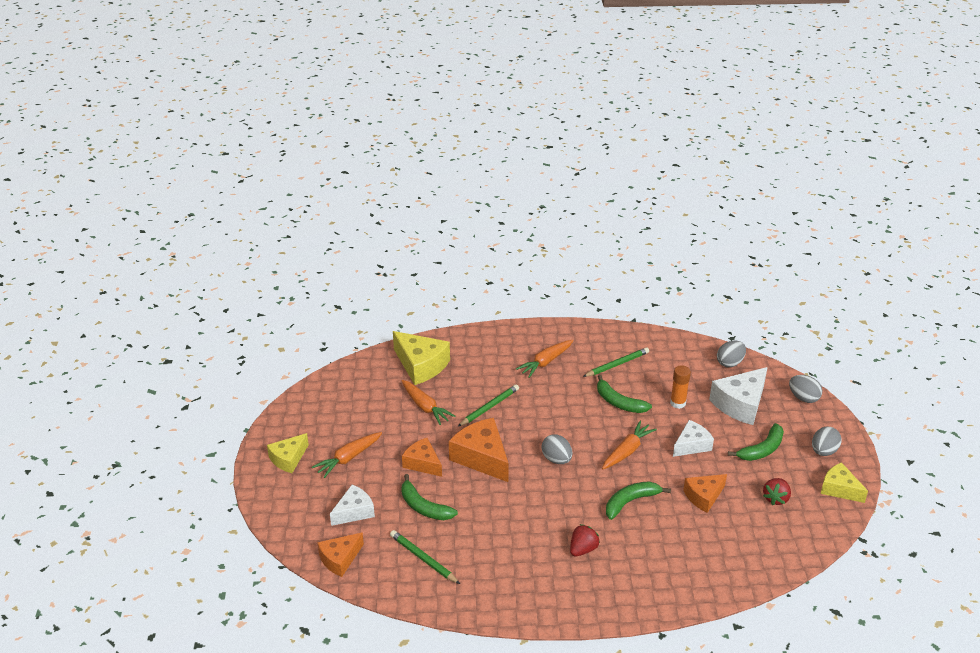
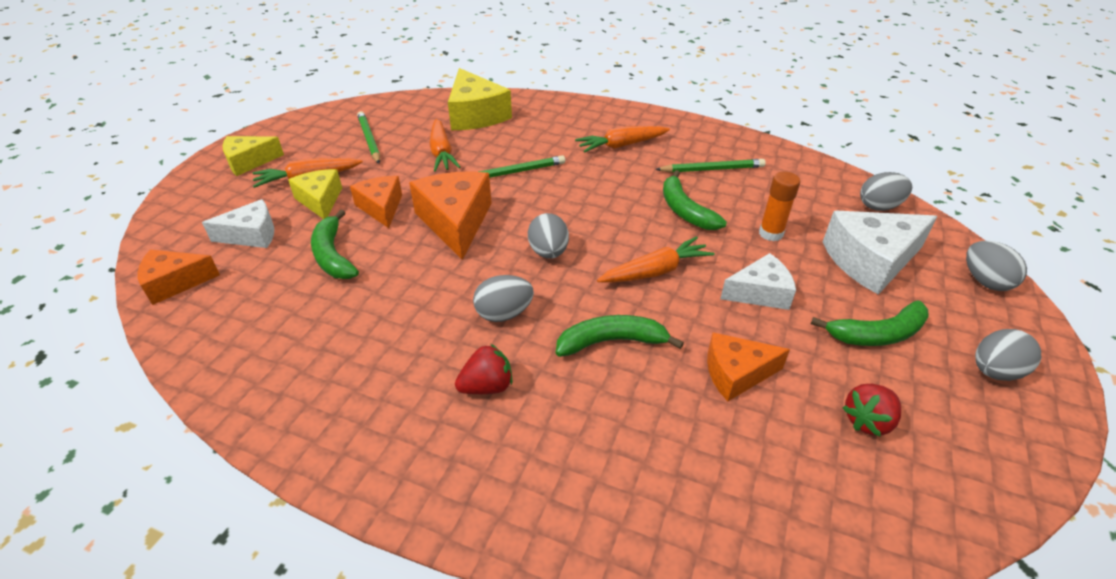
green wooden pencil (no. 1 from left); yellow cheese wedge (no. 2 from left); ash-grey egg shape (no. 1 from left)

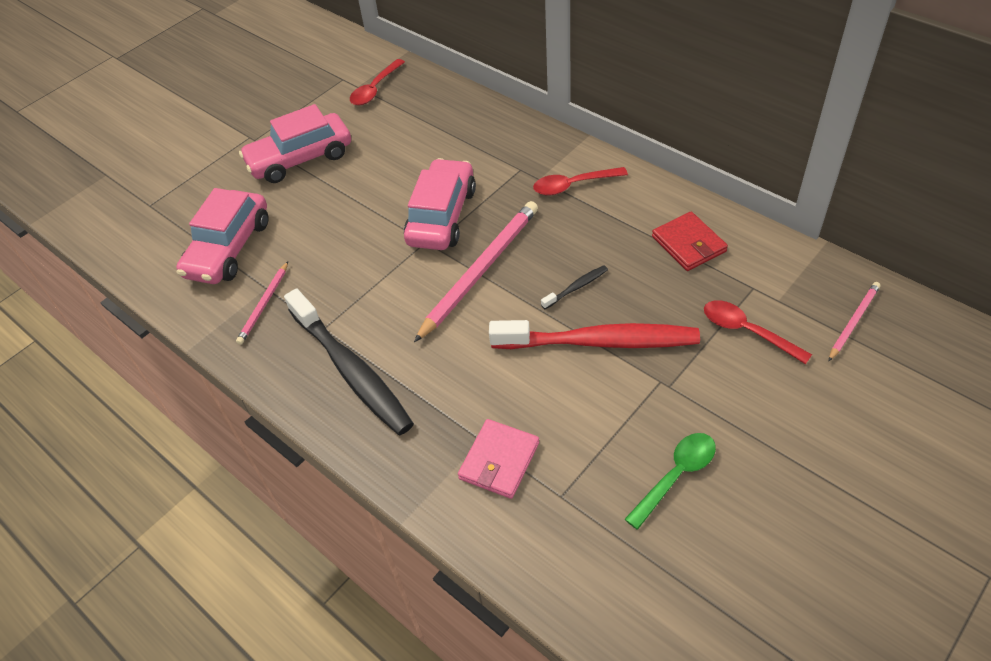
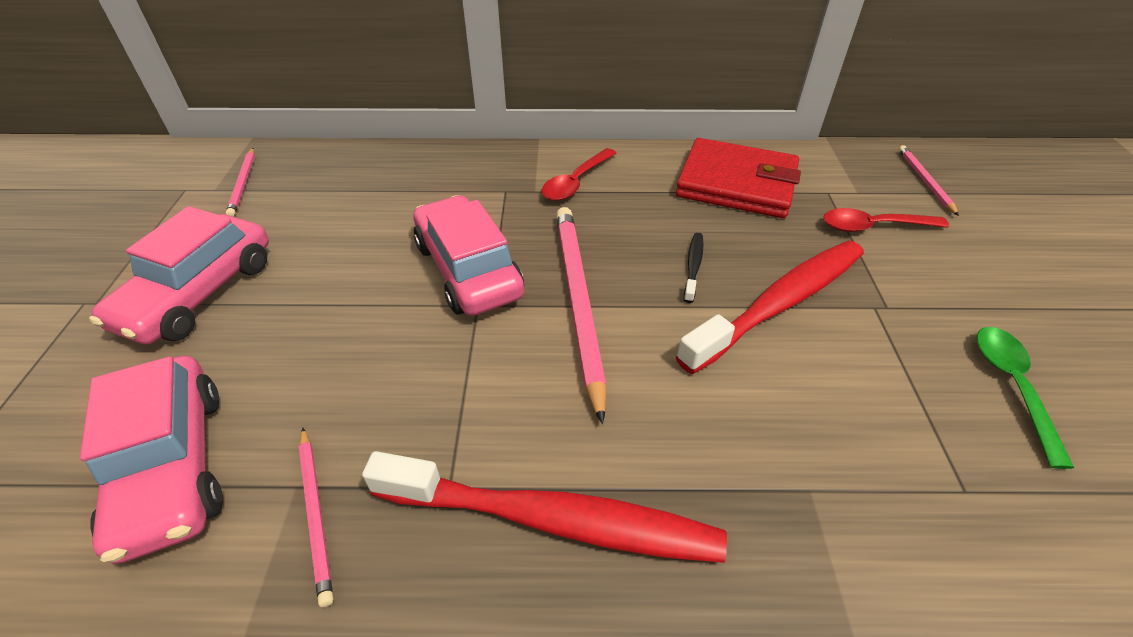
crimson dental brush (no. 1 from left); rose-pink wooden pencil (no. 1 from left); rose-pink wallet; crimson wallet

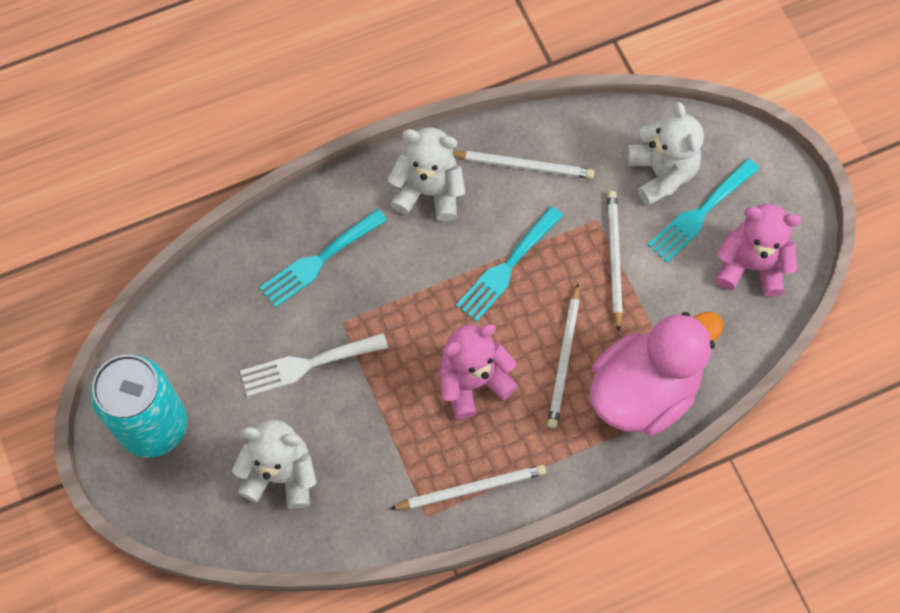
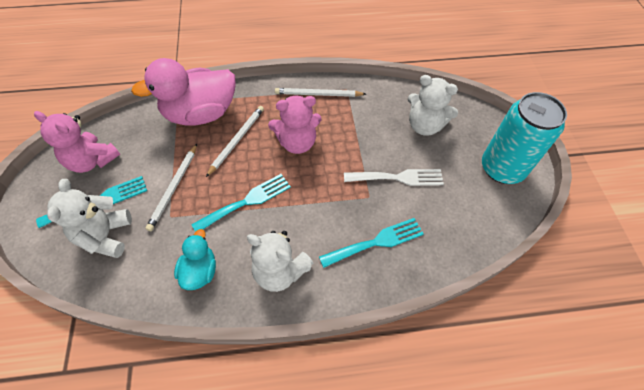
turquoise duck

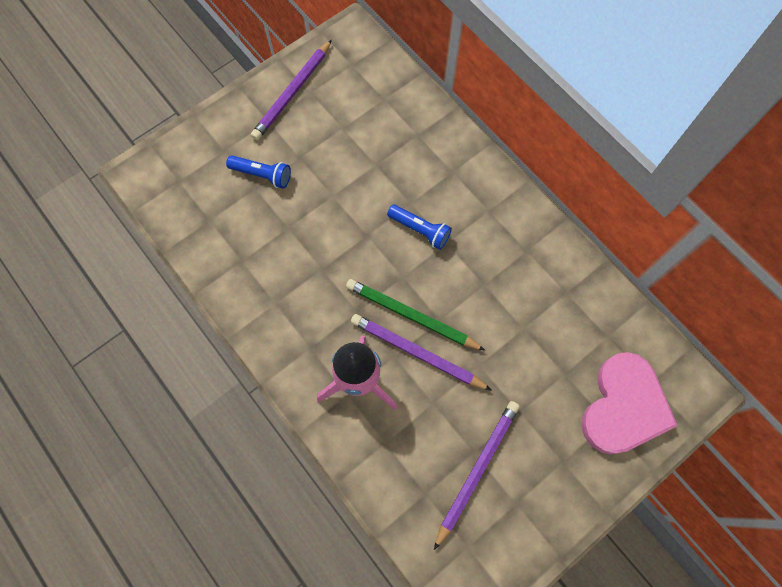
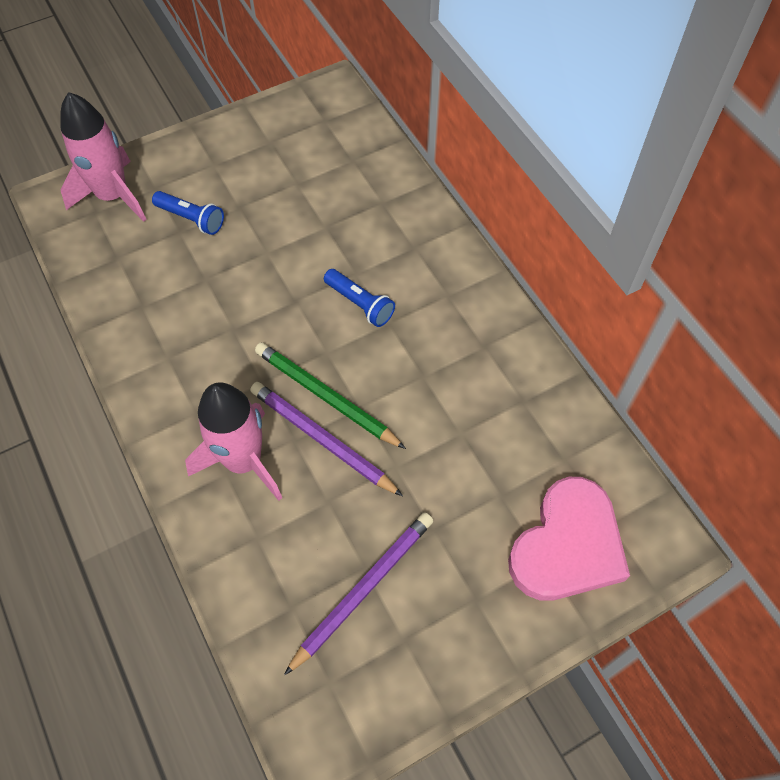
royal purple wooden pencil (no. 1 from left in the first image); rose-pink spaceship (no. 1 from left)

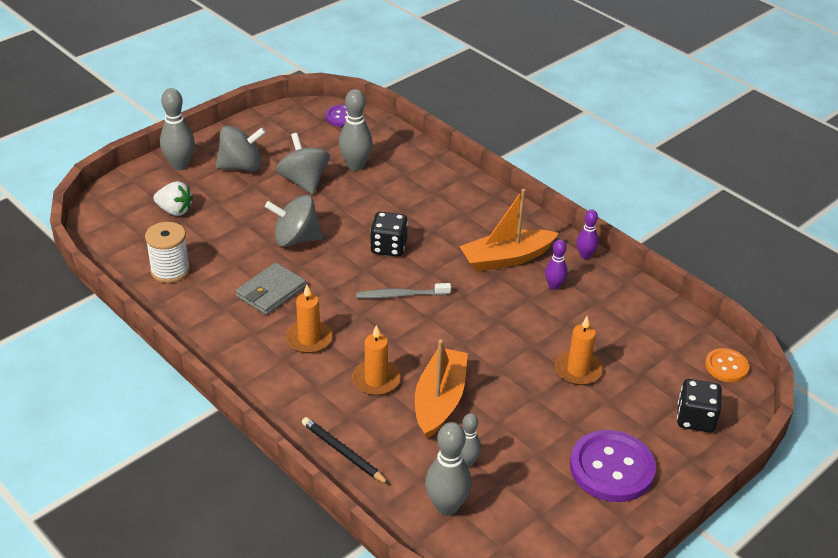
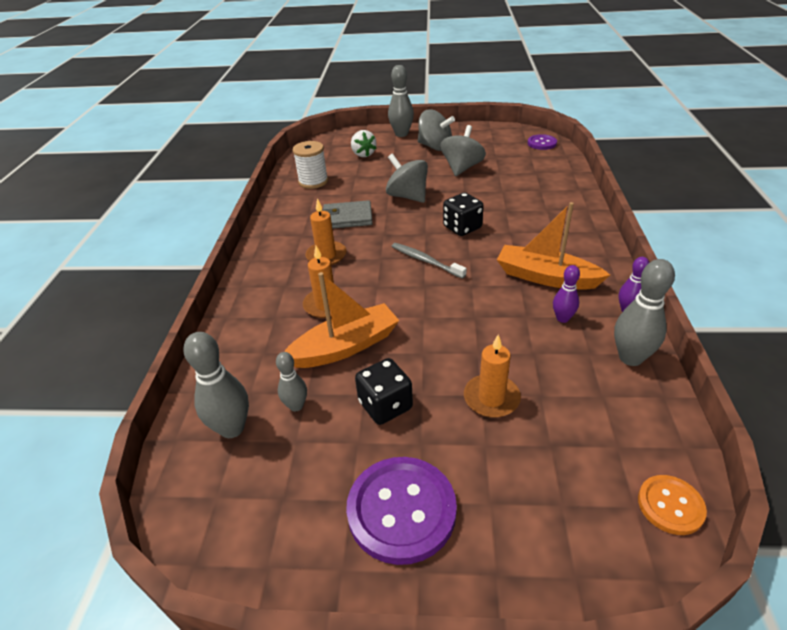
black wooden pencil; ash-grey bowling pin (no. 4 from left); black die (no. 1 from left)

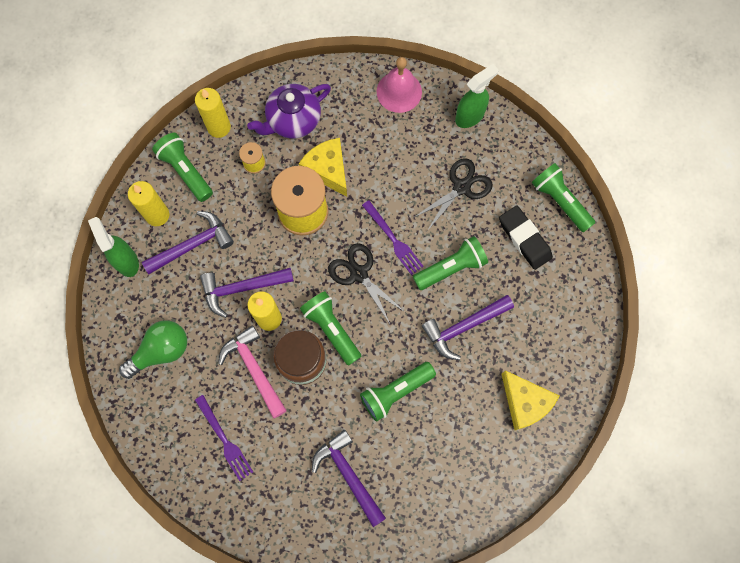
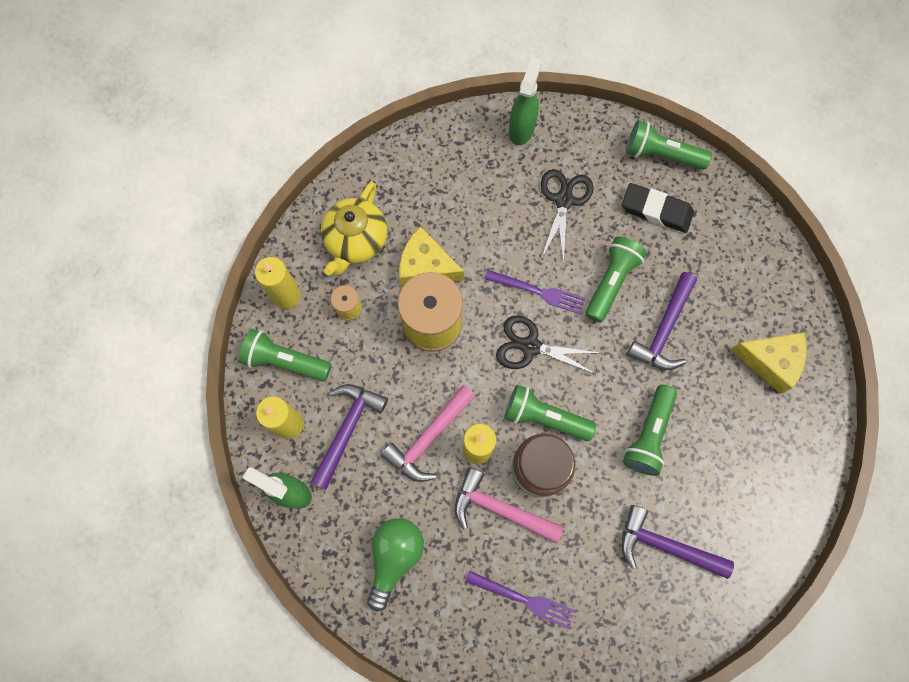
rose-pink carpenter's hammer (no. 1 from left); yellow china teapot; rose-pink hand bell

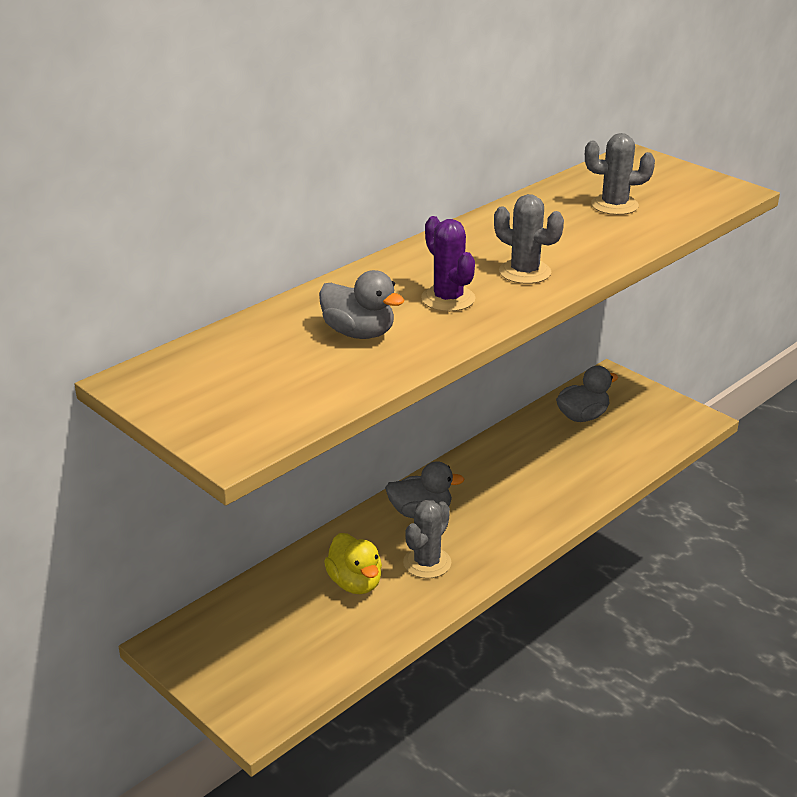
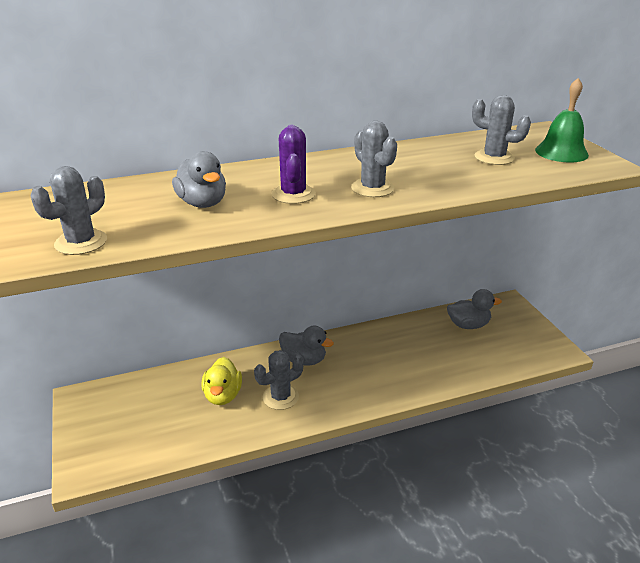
ash-grey saguaro cactus (no. 1 from left); green hand bell

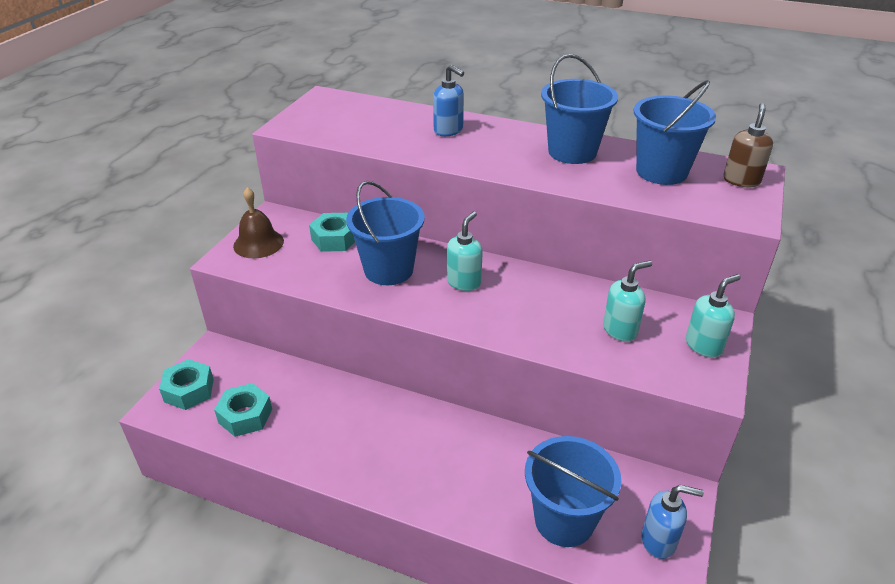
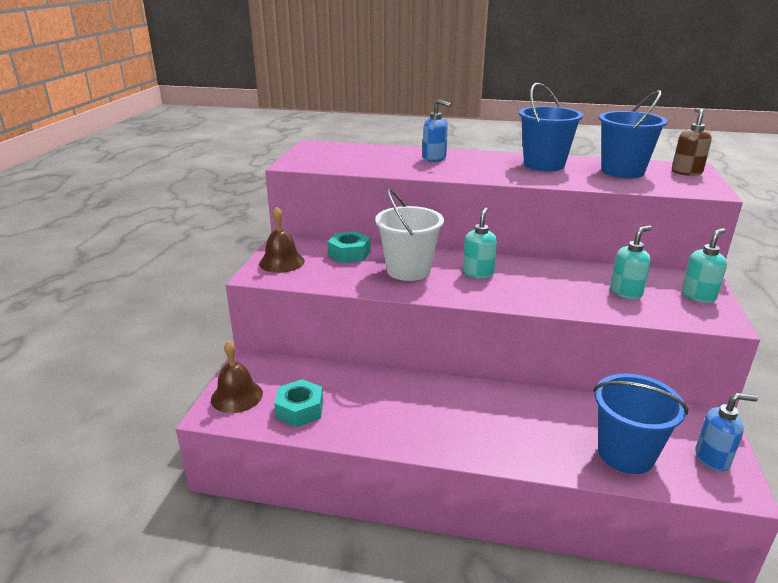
russet hand bell (no. 1 from left); pure white bucket

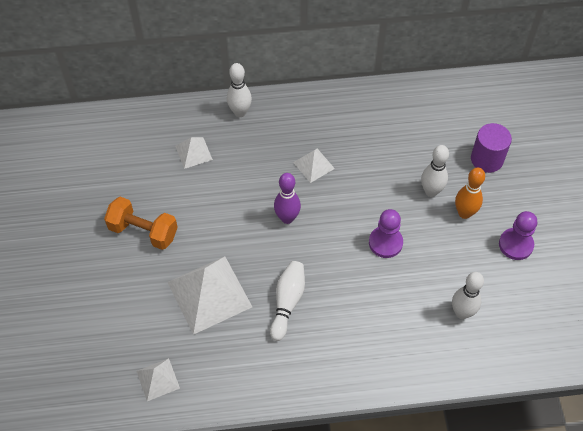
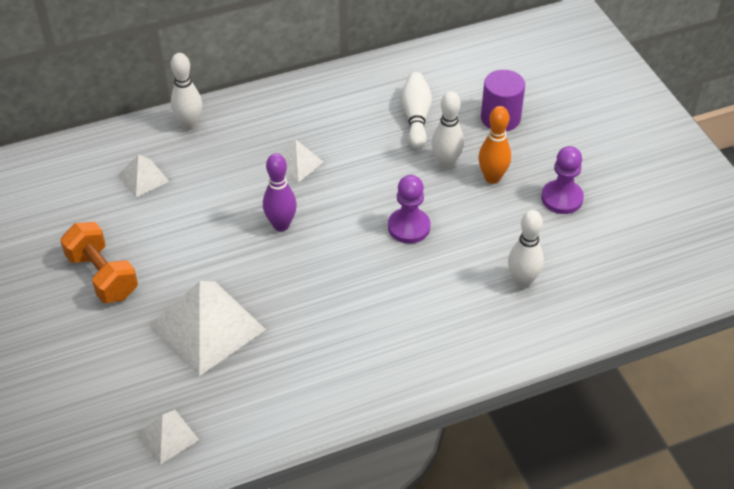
bright orange dumbbell; pure white bowling pin (no. 2 from left)

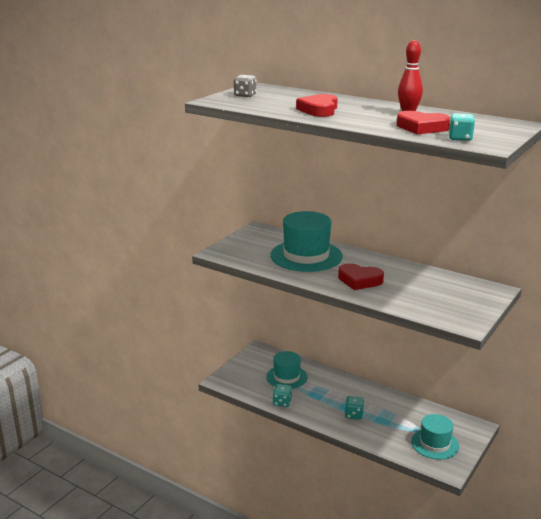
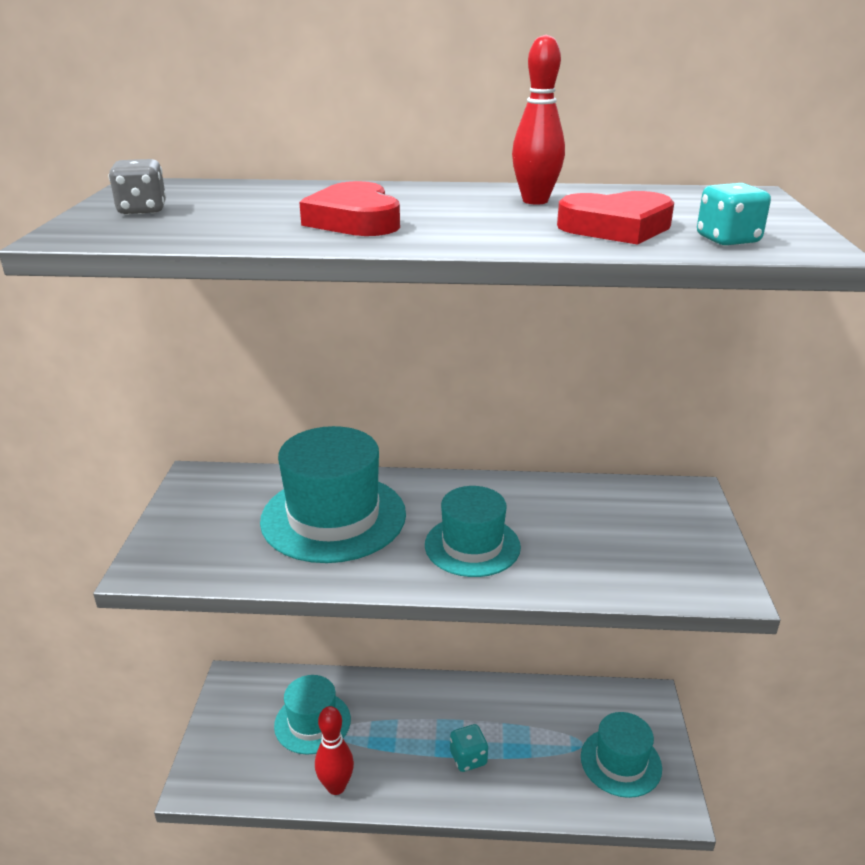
crimson bowling pin (no. 1 from left); turquoise top hat (no. 3 from left)

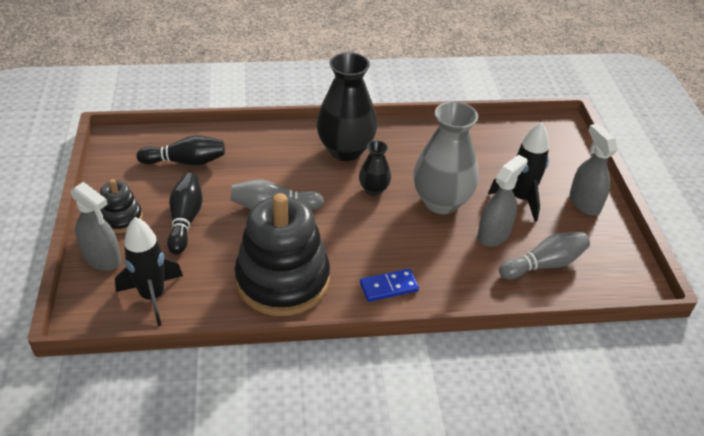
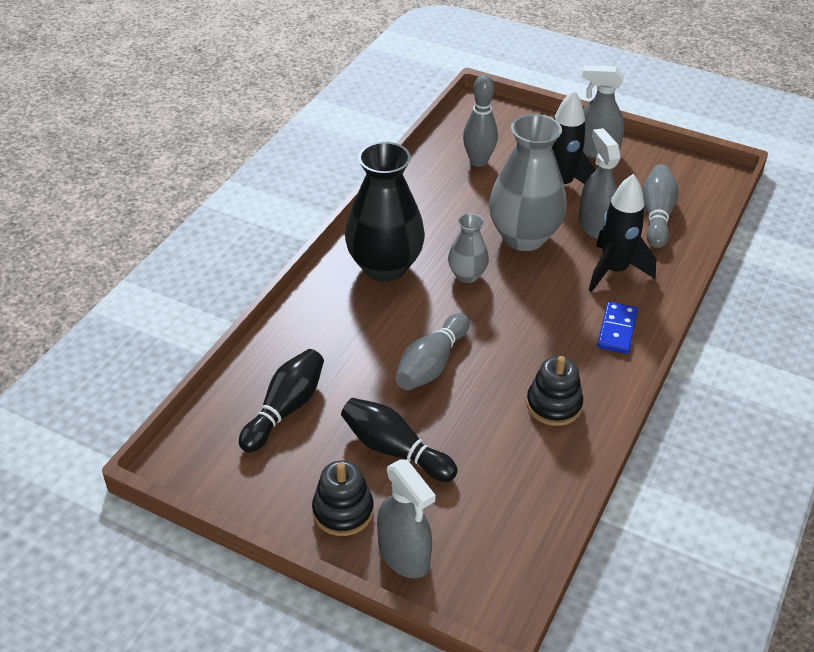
ash-grey spray cleaner (no. 1 from left); black spaceship (no. 2 from left); black stacking rings (no. 2 from left); ash-grey tall vase (no. 1 from left); ash-grey bowling pin (no. 2 from left)

